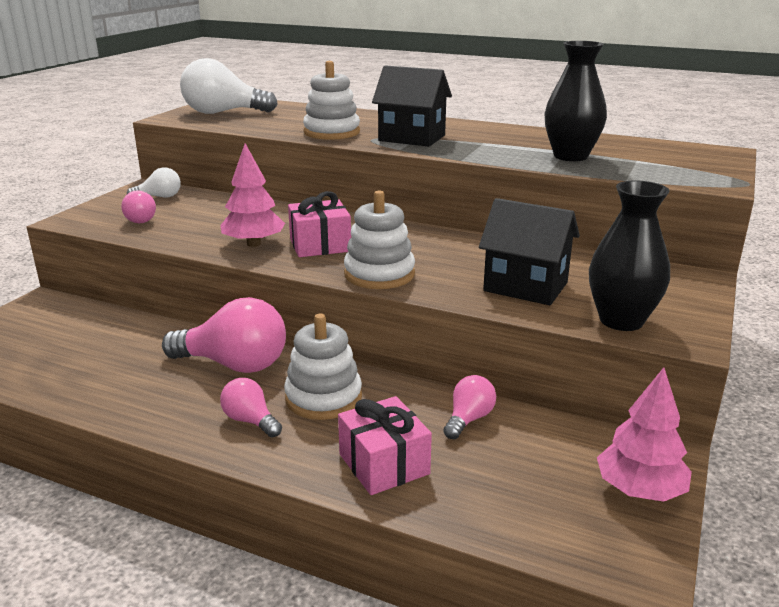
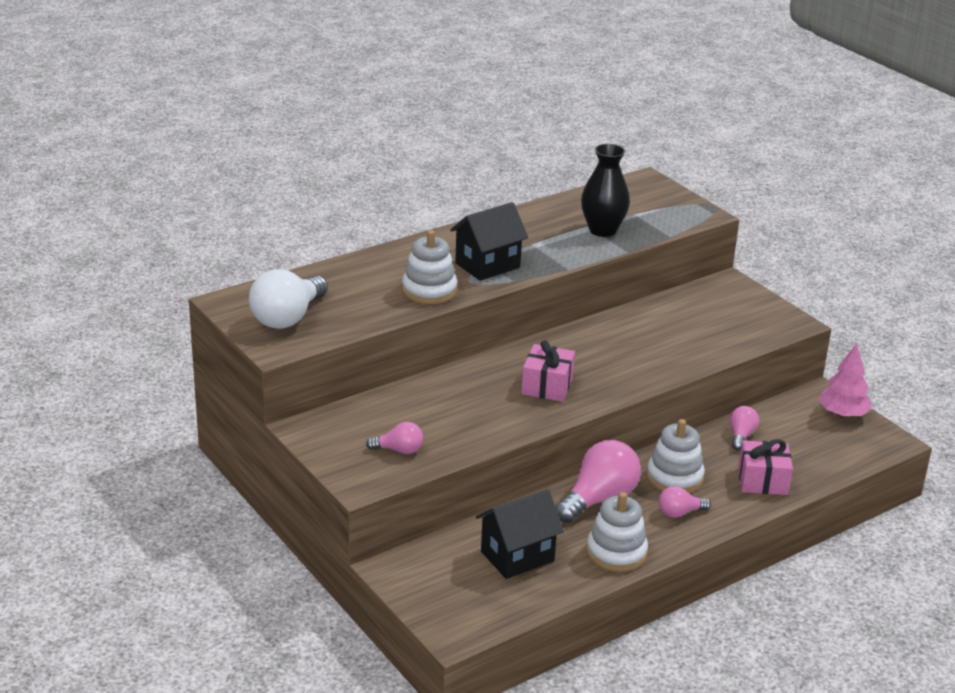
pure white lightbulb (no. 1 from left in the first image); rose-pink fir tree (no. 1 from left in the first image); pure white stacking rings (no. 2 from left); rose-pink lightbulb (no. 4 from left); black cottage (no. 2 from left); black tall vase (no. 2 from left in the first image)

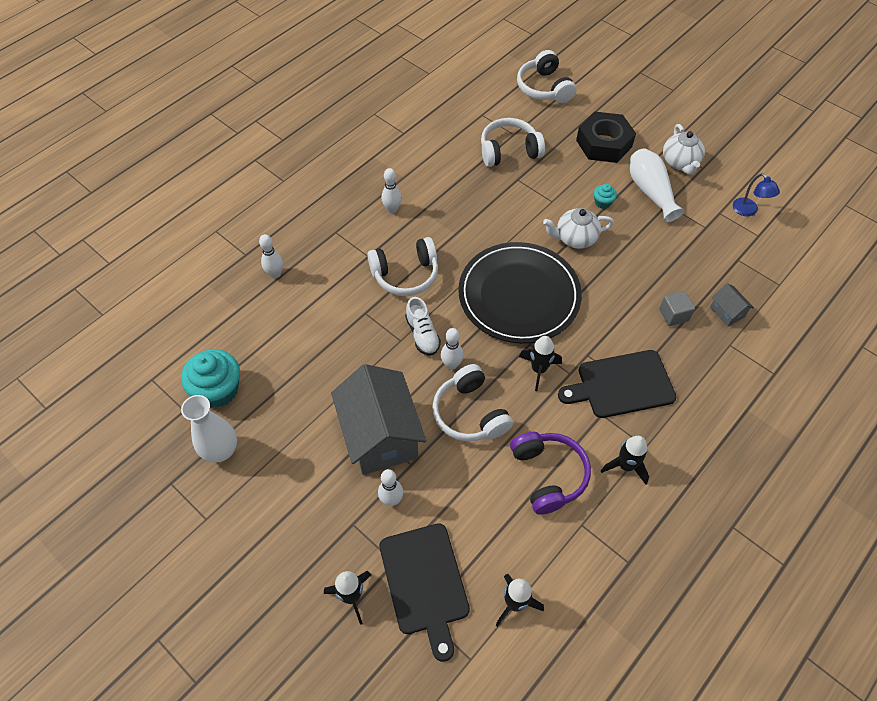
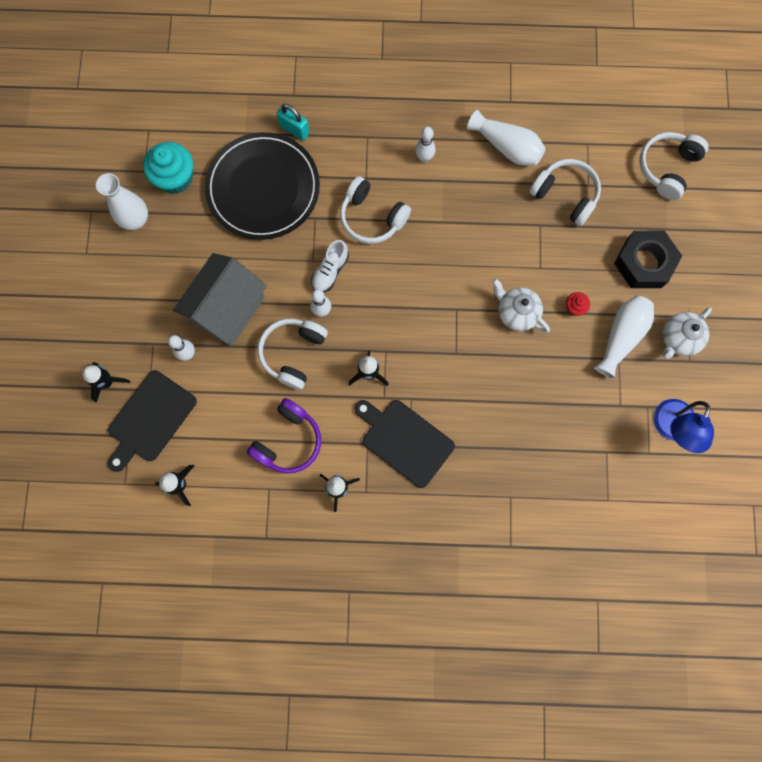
turquoise padlock; black plate; crimson cupcake; ash-grey cube; ash-grey cottage (no. 2 from left in the first image); royal blue lamp; pure white tall vase (no. 2 from left)

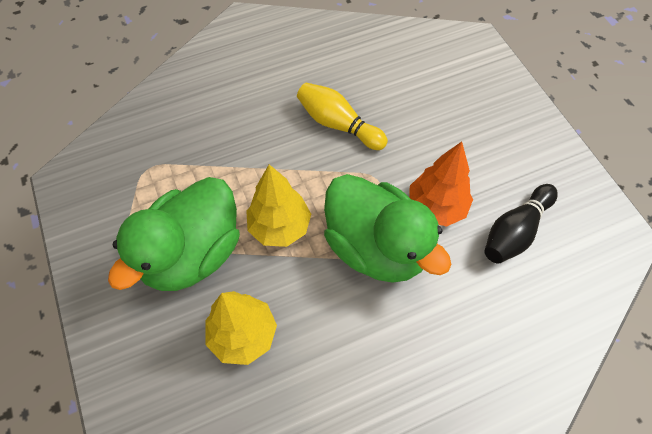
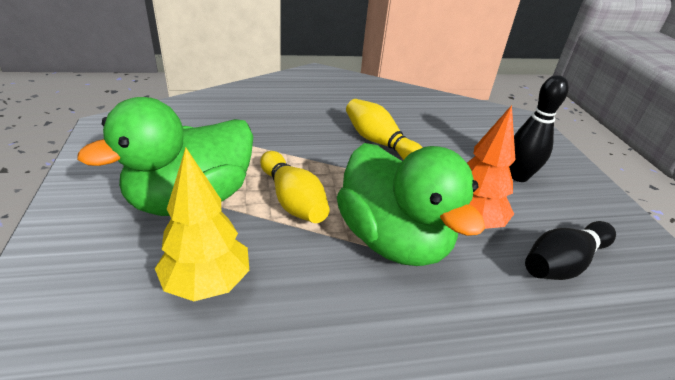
yellow bowling pin (no. 1 from left); black bowling pin (no. 1 from left)

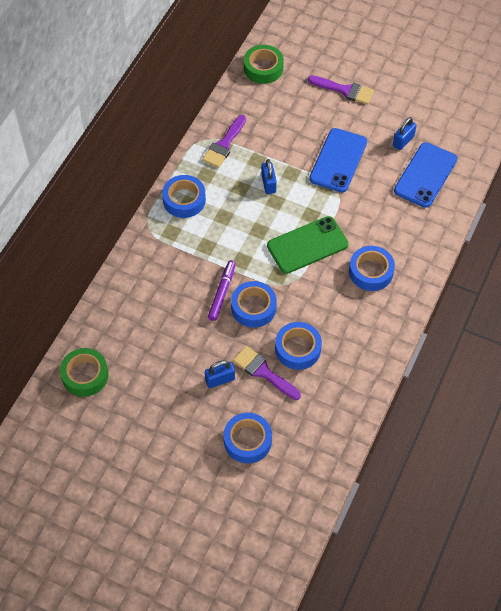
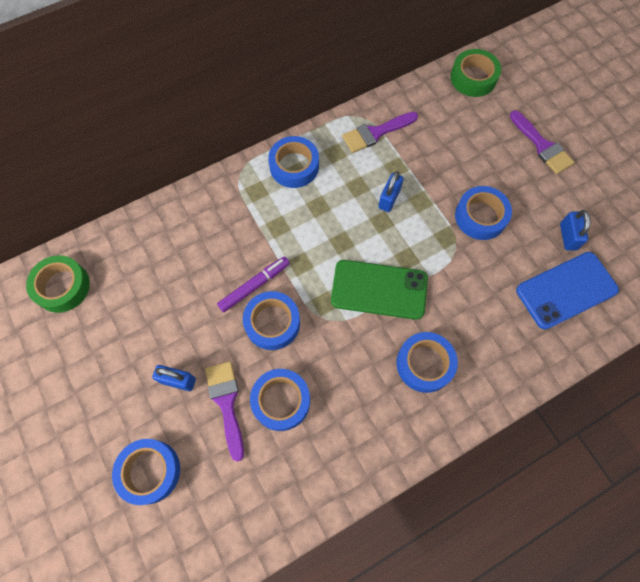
royal blue roll of tape (no. 6 from left); royal blue padlock (no. 3 from left)

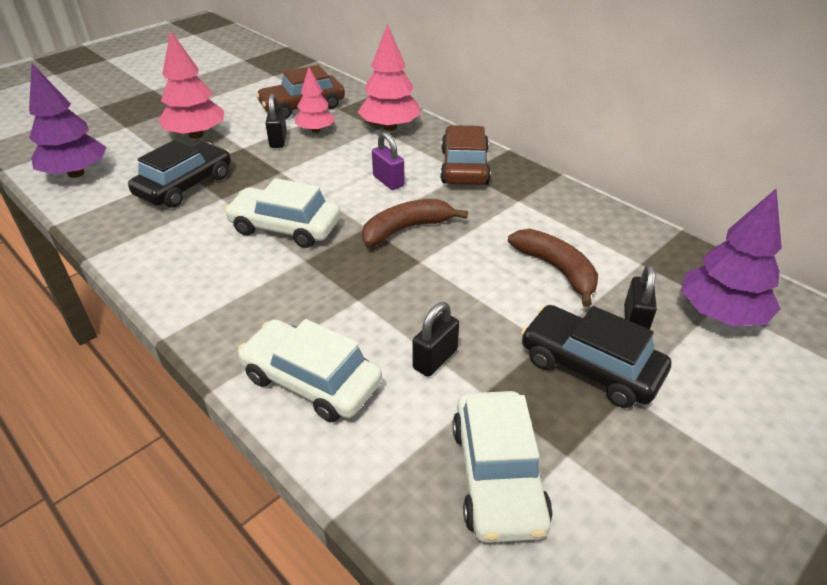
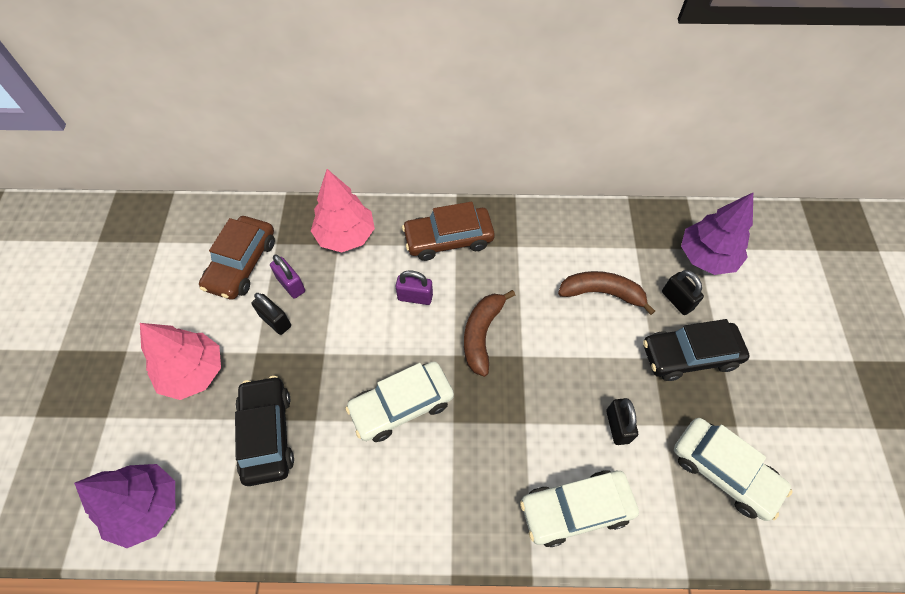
royal purple padlock (no. 1 from left); russet automobile (no. 2 from left)

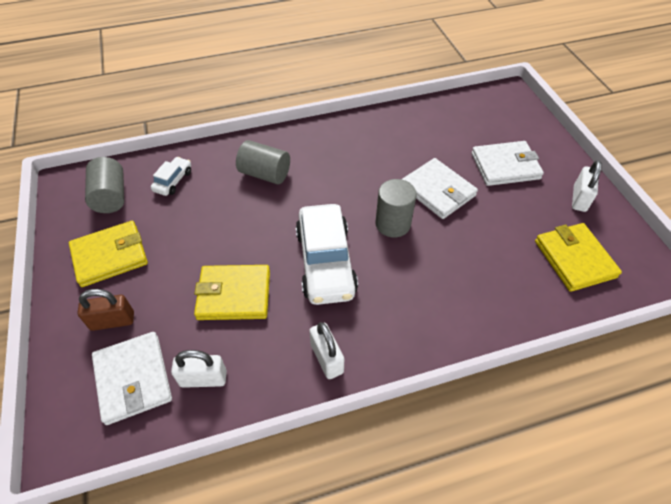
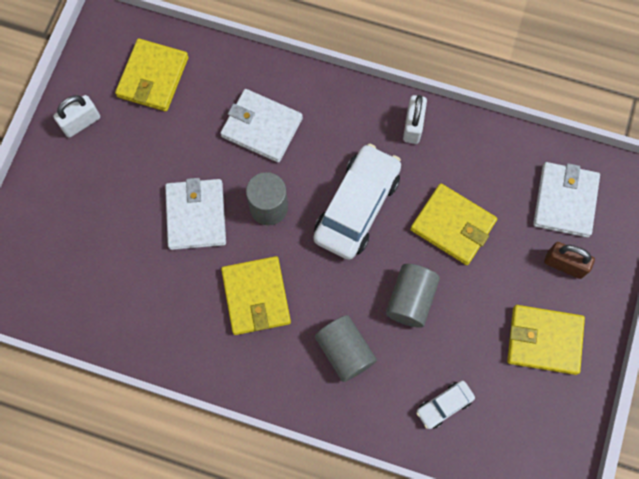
ash-grey cylinder shape (no. 3 from left); pure white padlock (no. 1 from left in the first image); pure white wallet (no. 2 from left); yellow wallet (no. 2 from left)

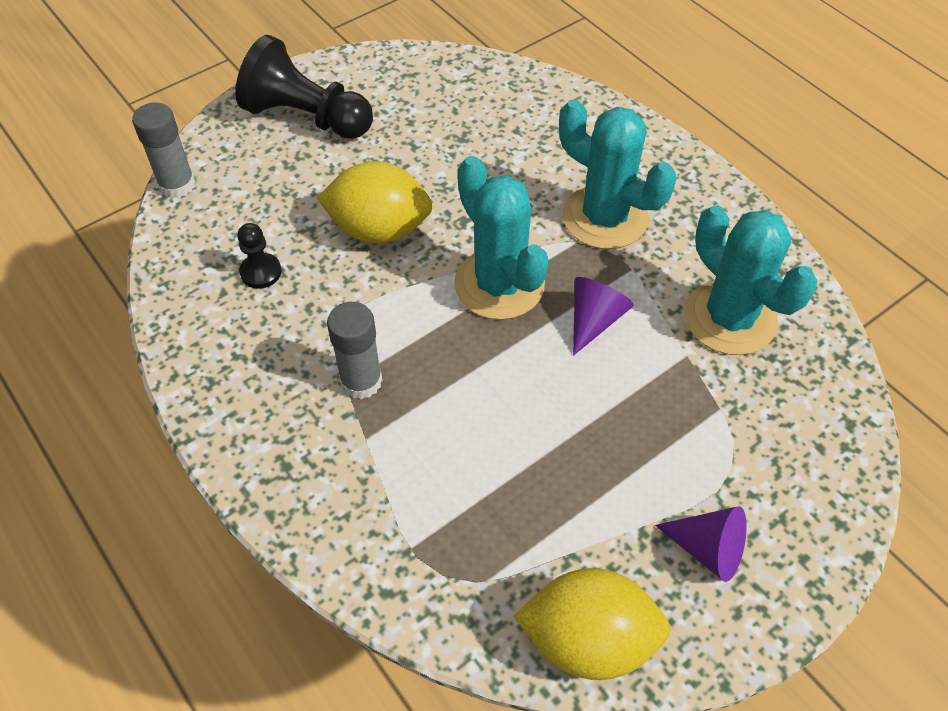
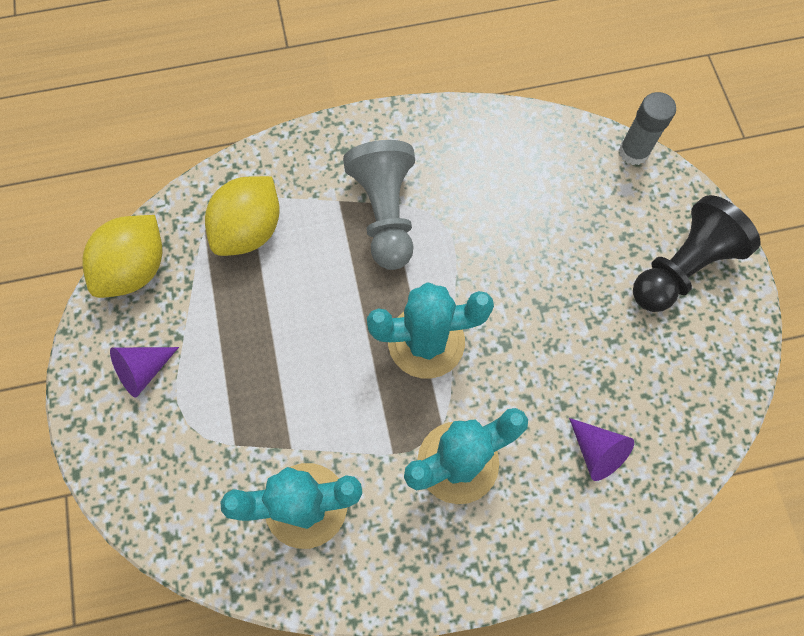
black chess pawn (no. 1 from left in the first image); yellow citrus fruit (no. 2 from left); ash-grey chess pawn; royal purple solid cone (no. 2 from left)

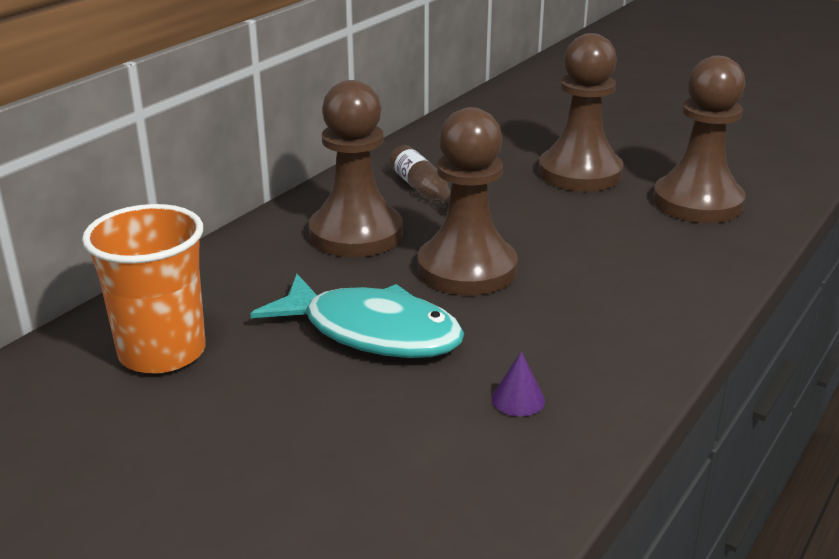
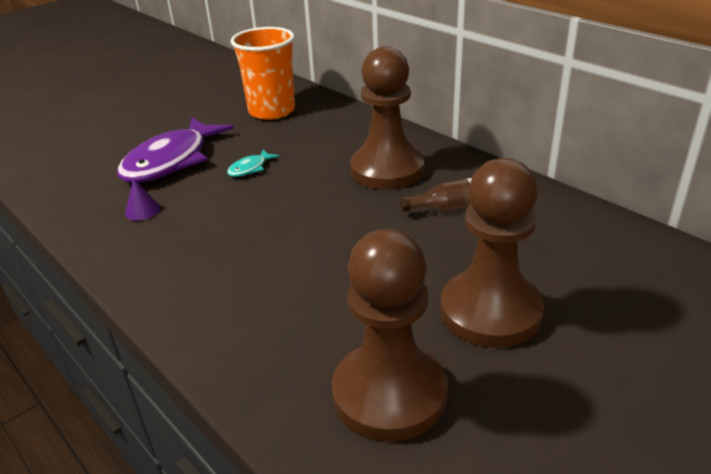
turquoise fish figure; russet chess pawn (no. 2 from left in the first image); royal purple fish figure

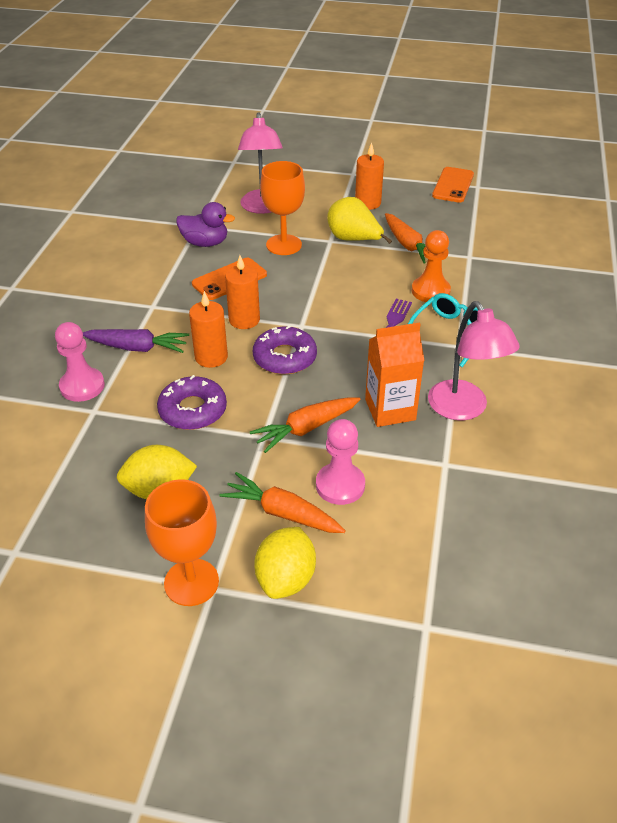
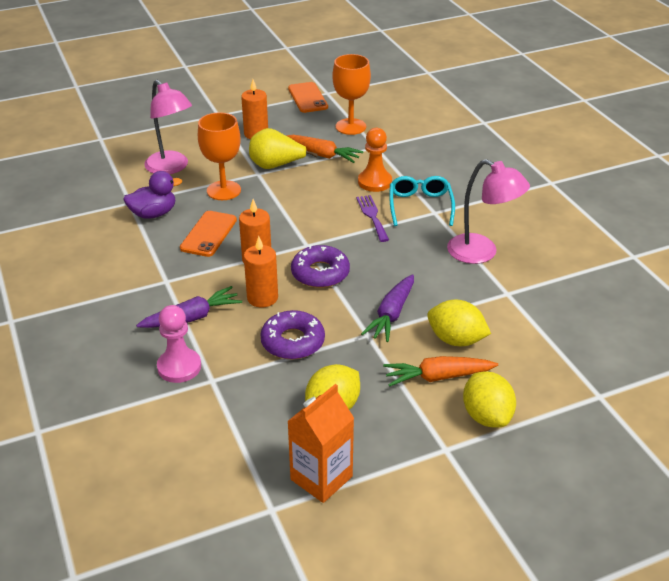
bright orange wine glass (no. 2 from left); royal purple carrot (no. 2 from left); yellow citrus fruit (no. 2 from left); bright orange carton

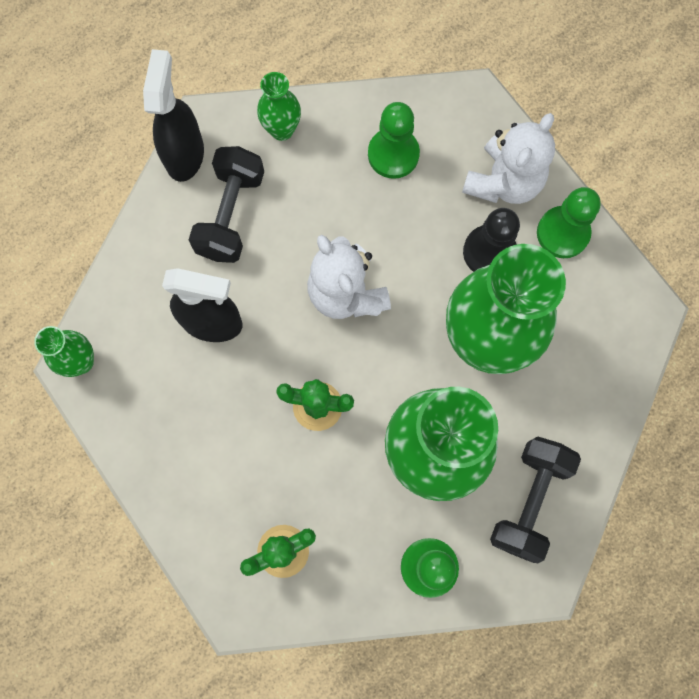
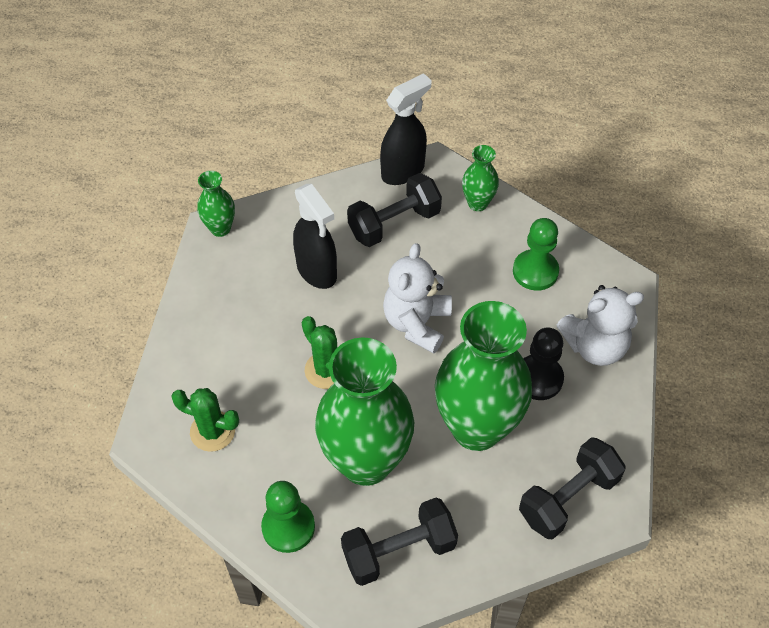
green chess pawn (no. 3 from left in the first image); black dumbbell (no. 3 from left)

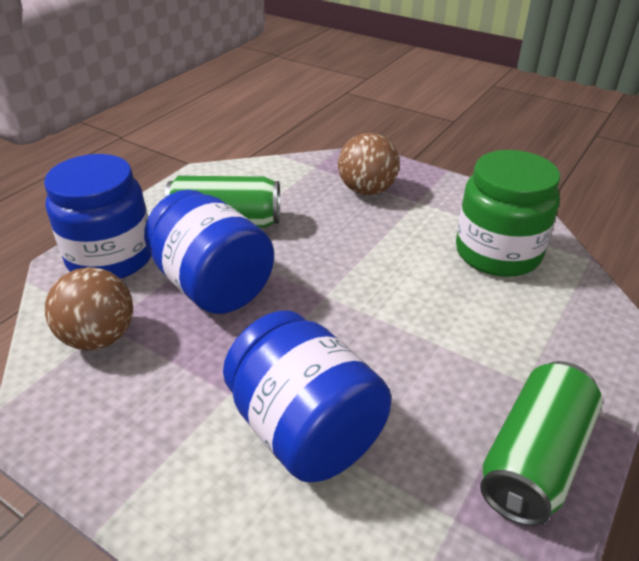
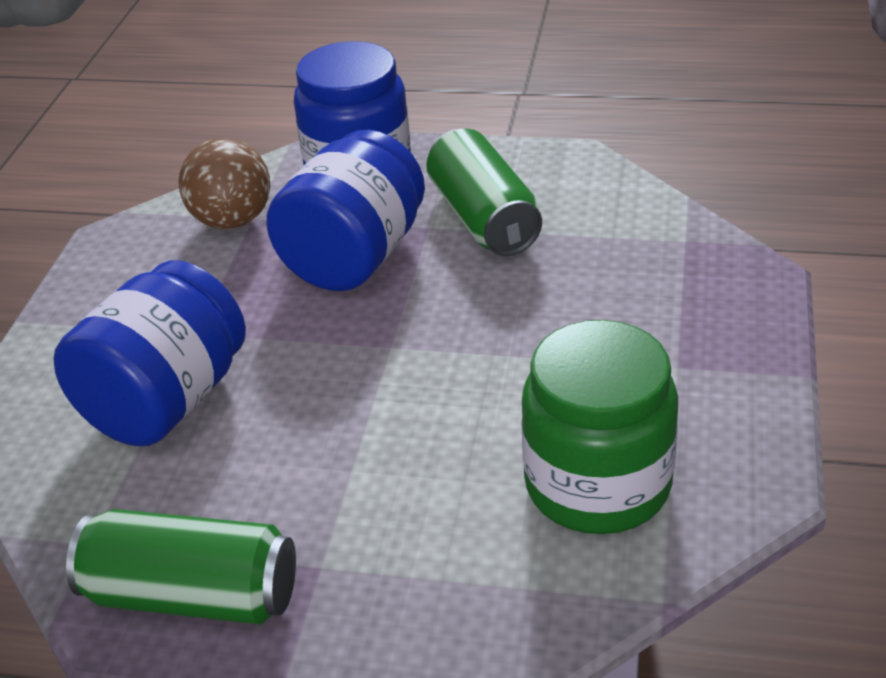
russet sphere (no. 2 from left in the first image)

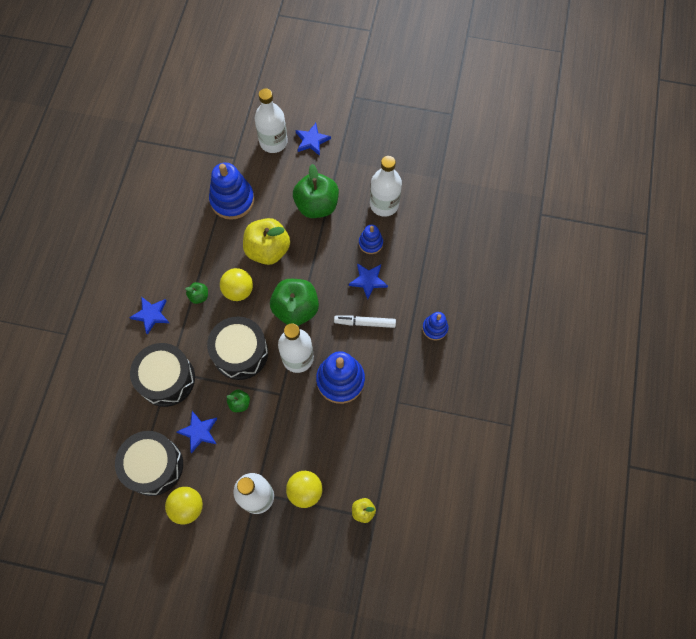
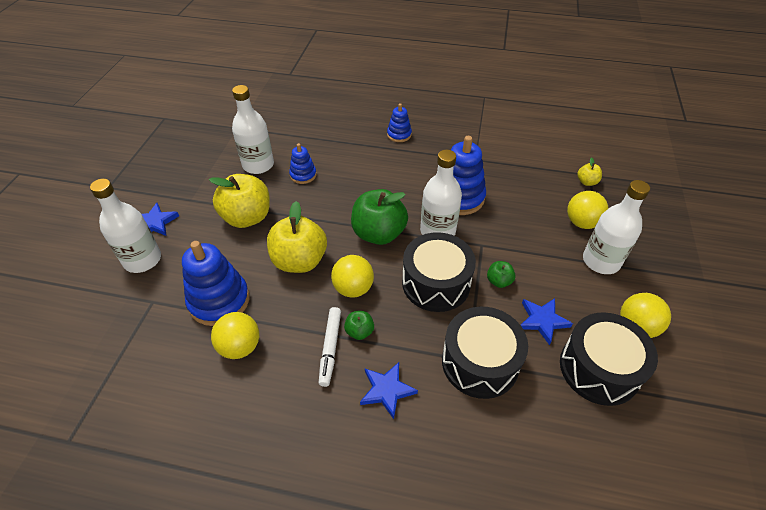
yellow toy apple (no. 1 from left); pure white marker; royal blue star shape (no. 4 from left in the first image); yellow sphere (no. 1 from left)

